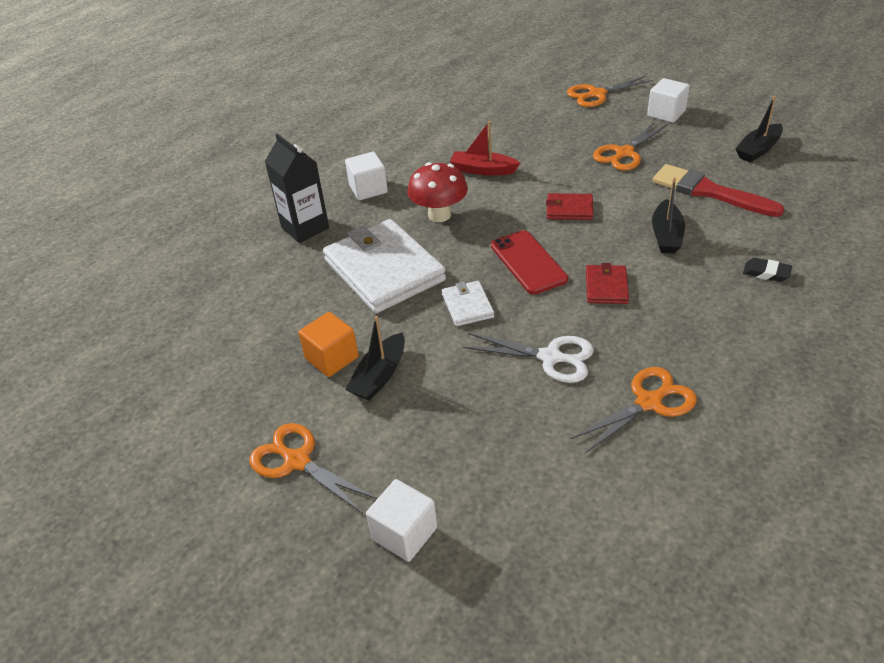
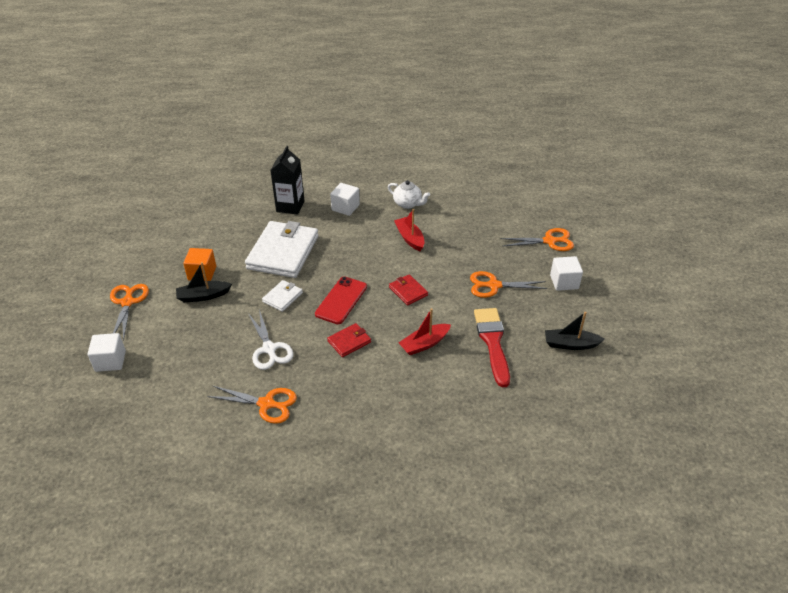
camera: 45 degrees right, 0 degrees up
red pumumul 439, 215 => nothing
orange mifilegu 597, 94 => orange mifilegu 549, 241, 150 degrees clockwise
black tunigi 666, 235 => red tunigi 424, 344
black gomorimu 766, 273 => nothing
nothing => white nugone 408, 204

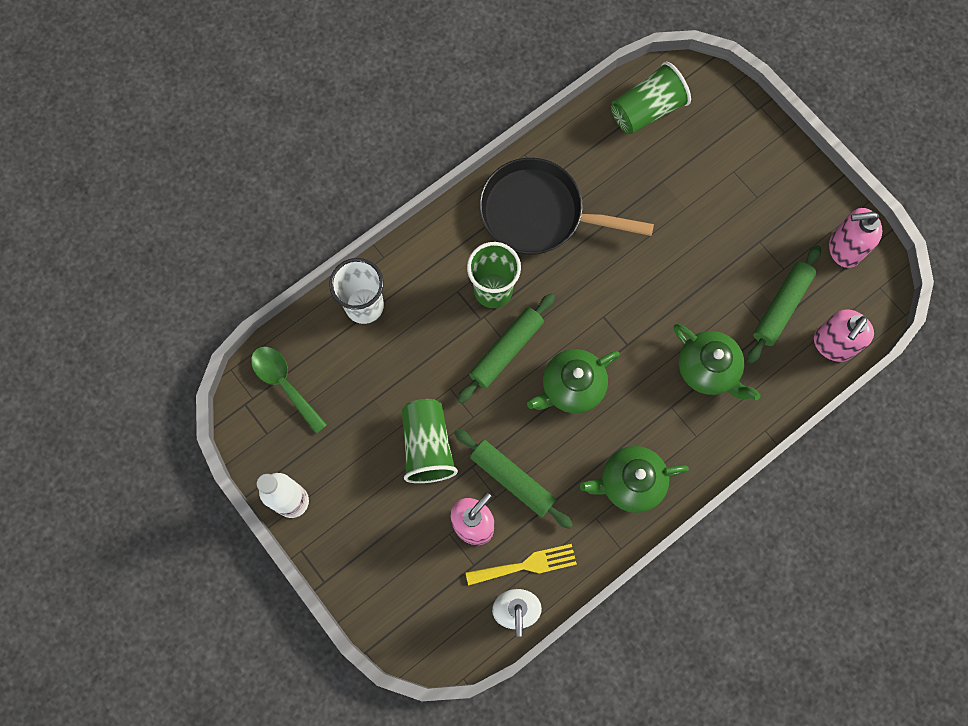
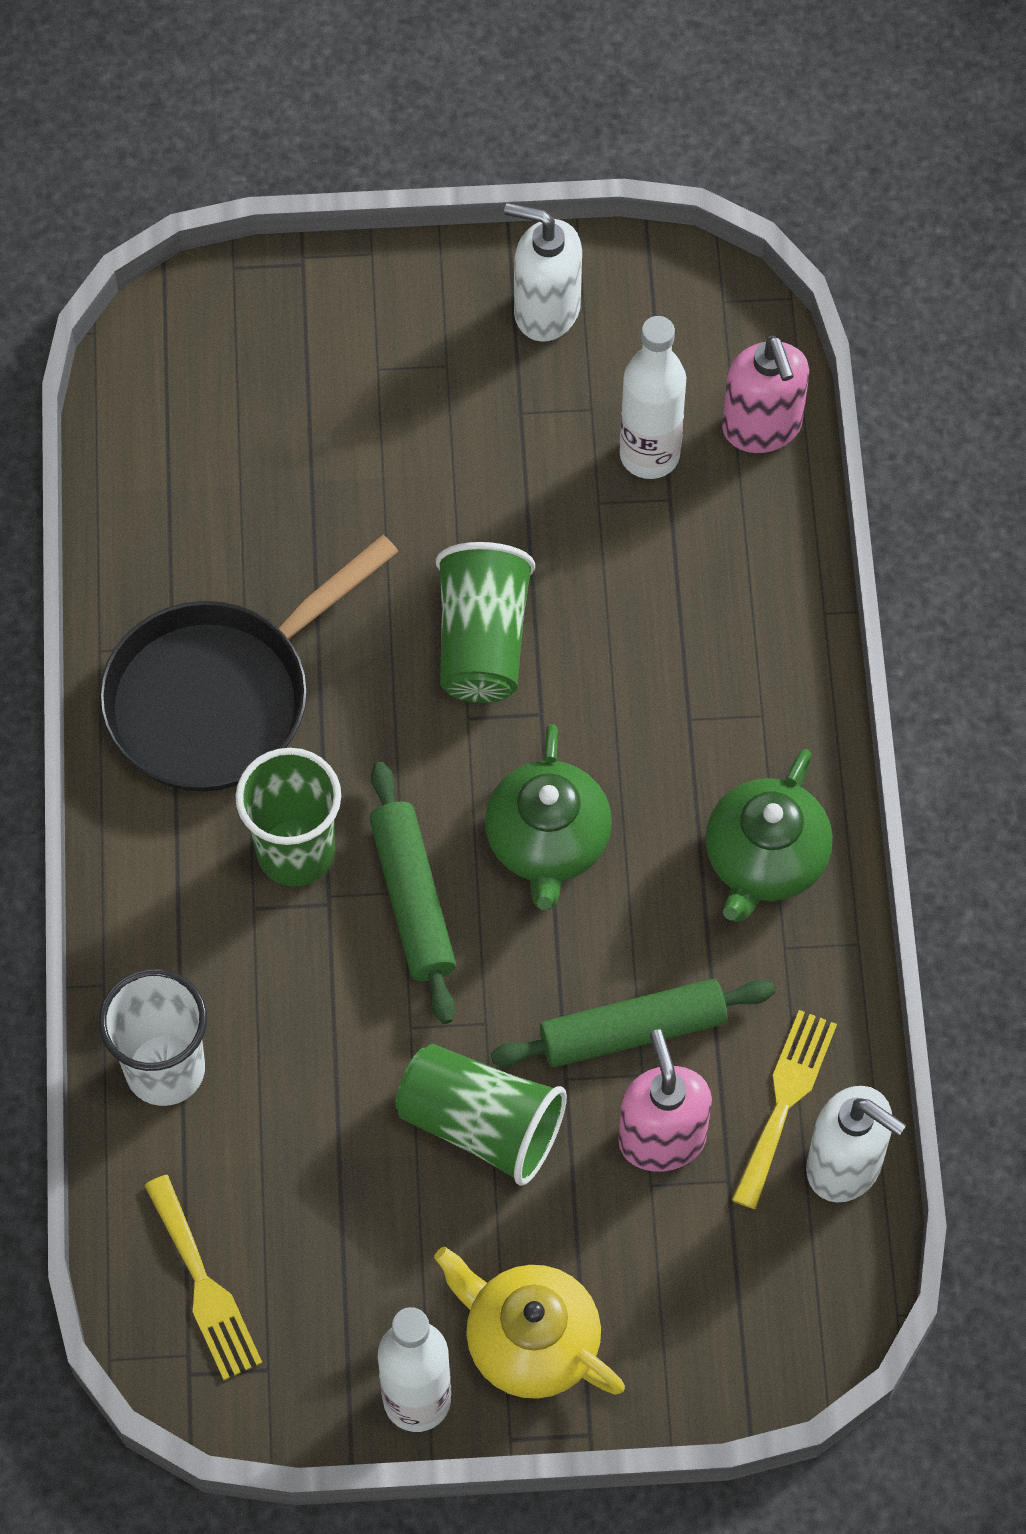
camera: 55 degrees left, 10 degrees down
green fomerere 284, 384 => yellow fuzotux 203, 1286
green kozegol 646, 110 => green kozegol 482, 641, shifted
green nugone 708, 369 => nothing
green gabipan 781, 307 => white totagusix 649, 455
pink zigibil 844, 249 => nothing
nothing => yellow nugone 529, 1341
nothing => white zigibil 546, 310

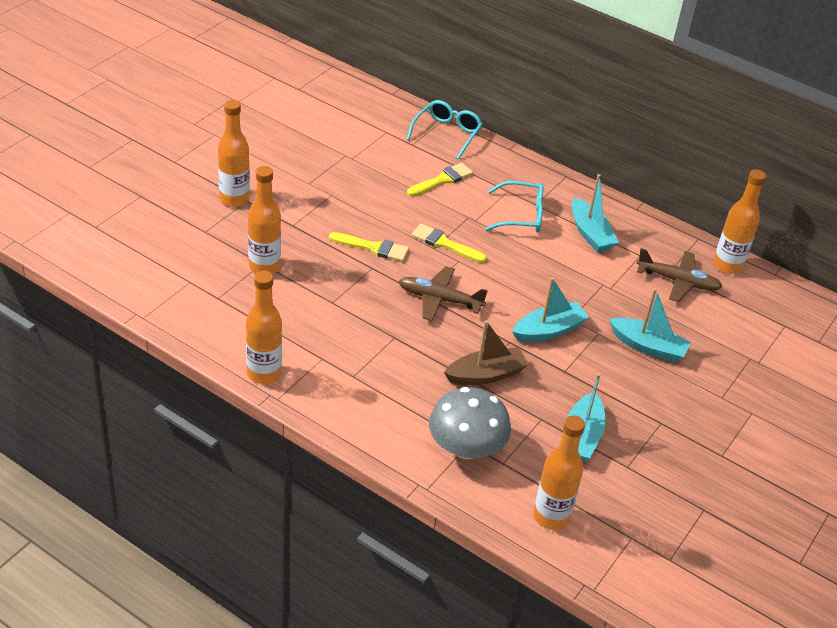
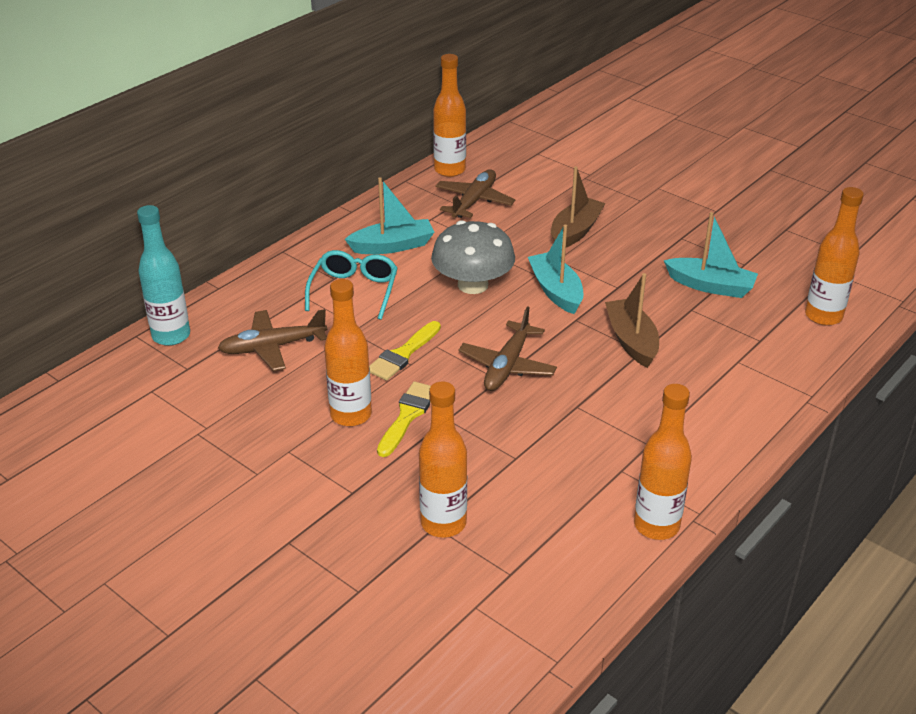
camera: 80 degrees left, 5 degrees down
orange totagusix 234, 199 => orange totagusix 351, 415, shifted
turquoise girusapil 447, 133 => turquoise totagusix 171, 336
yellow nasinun 442, 180 => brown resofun 273, 347
grey pumumul 466, 447 => grey pumumul 473, 285, shifted
turquoise tunigi 648, 347 => brown tunigi 575, 231

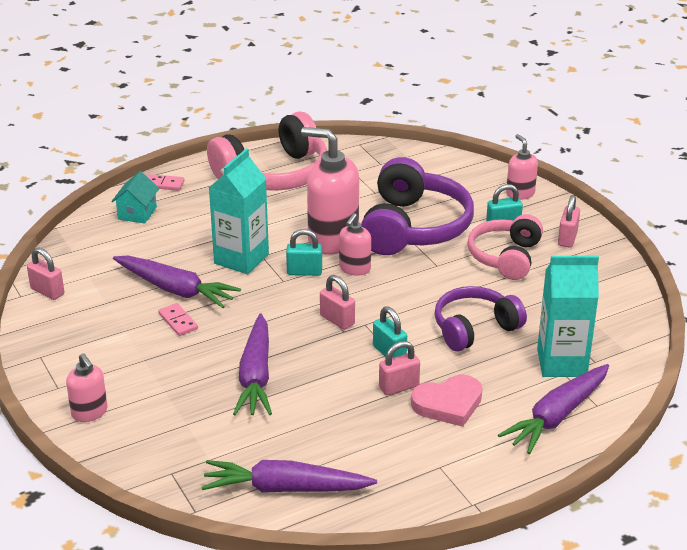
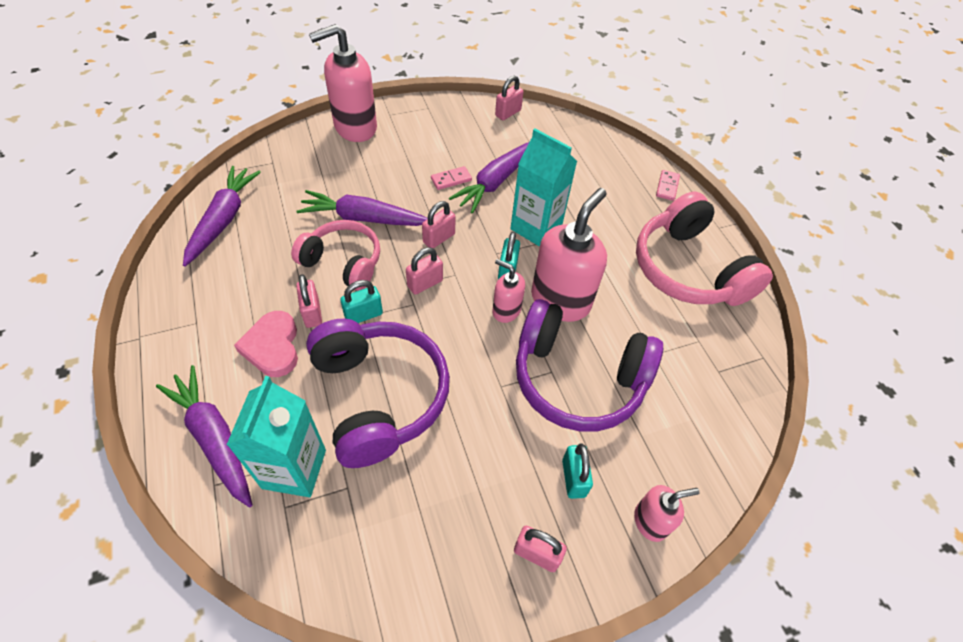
camera: 95 degrees right, 20 degrees up
pink zigibil 90, 412 => pink zigibil 355, 127, x1.91
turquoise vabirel 137, 213 => nothing
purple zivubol 474, 328 => purple zivubol 379, 396, x1.55
pink zivubol 505, 257 => pink zivubol 343, 262, shifted
nothing => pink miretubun 439, 238

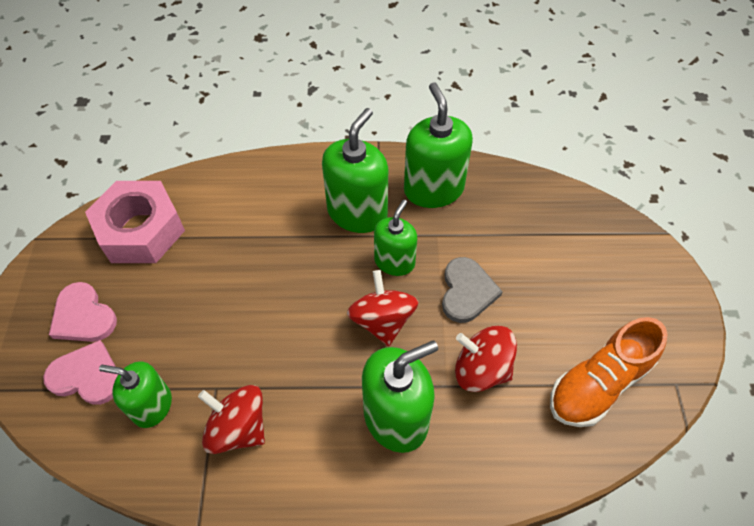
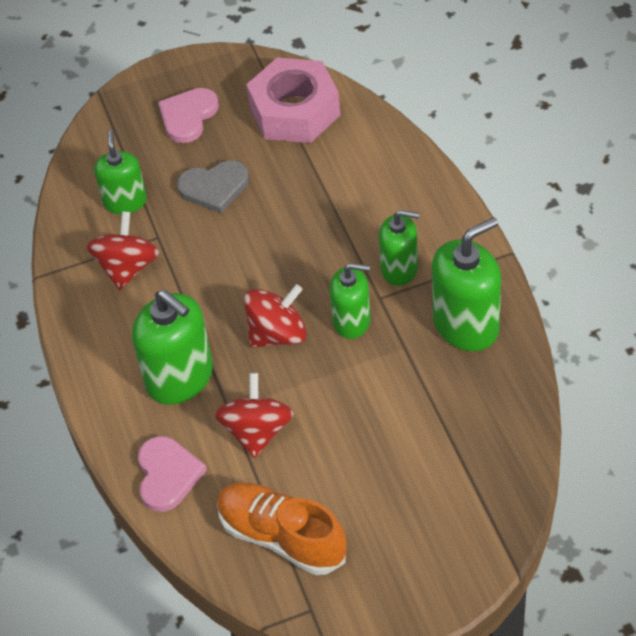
camera: 75 degrees right, 5 degrees down
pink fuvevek 87, 376 => pink fuvevek 167, 475, shifted
green zigibil 357, 212 => green zigibil 399, 269, x0.64
grey fuvevek 467, 291 => grey fuvevek 214, 187, shifted

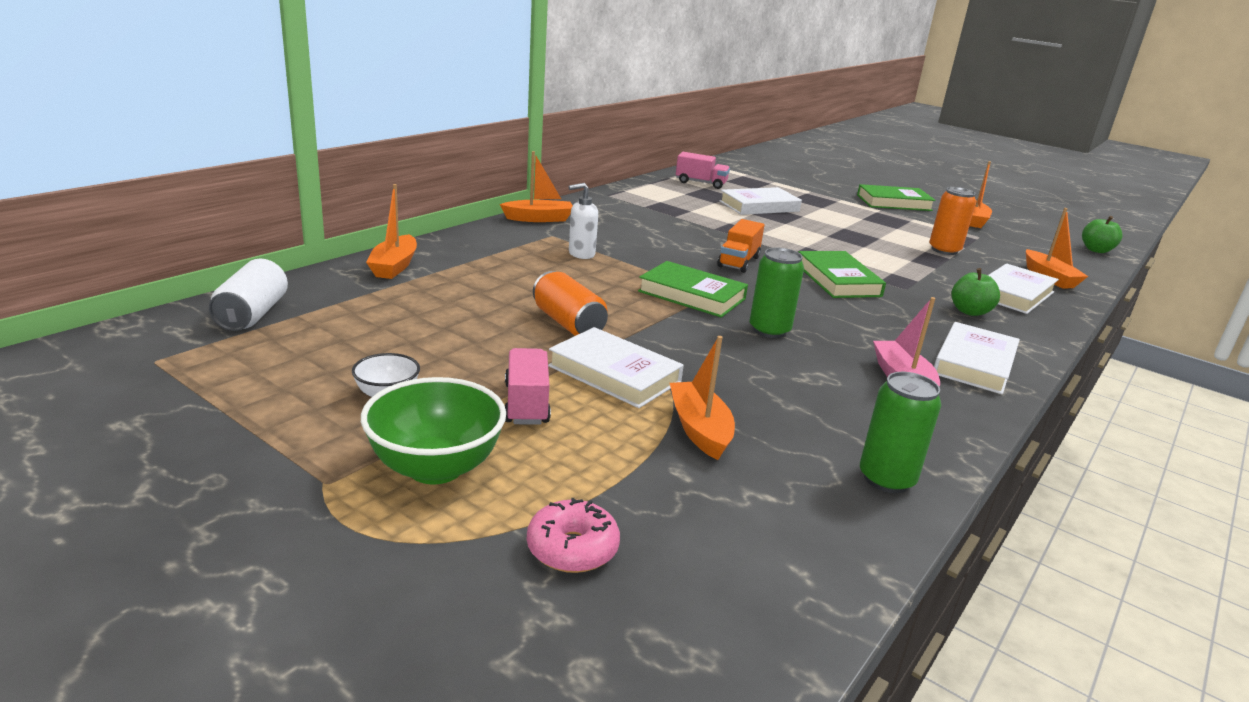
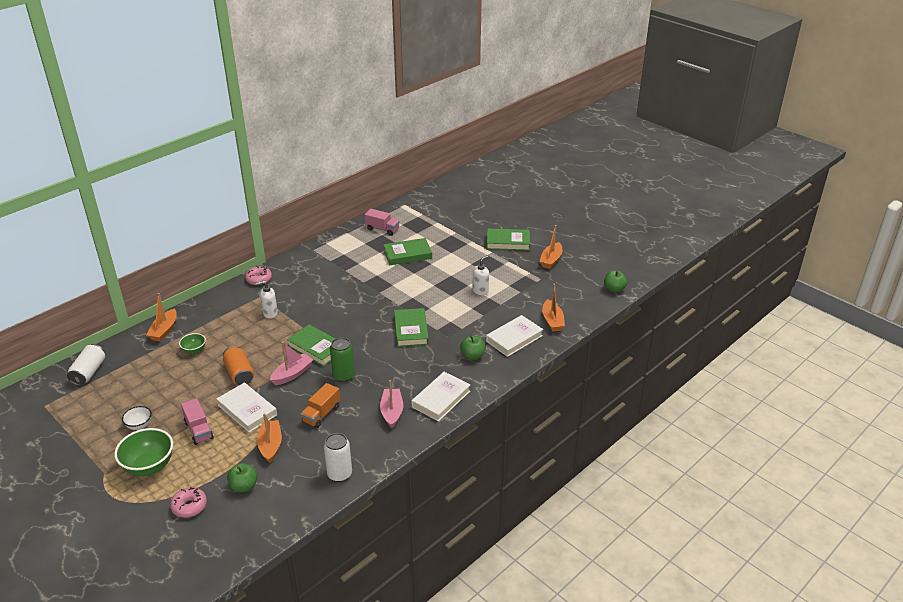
camera: 10 degrees right, 10 degrees up
orange tunigi 539, 219 => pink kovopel 259, 279
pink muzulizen 526, 404 => pink muzulizen 198, 430, 150 degrees clockwise
orange muzulizen 738, 262 => orange muzulizen 321, 414, shifted
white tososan 759, 206 => green tososan 407, 254
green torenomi 886, 479 => white torenomi 339, 474
orange torenomi 944, 250 => nothing
nothing => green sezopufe 194, 350
nothing => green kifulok 244, 486
nothing => pink tunigi 292, 374
nothing => white zigibil 480, 291

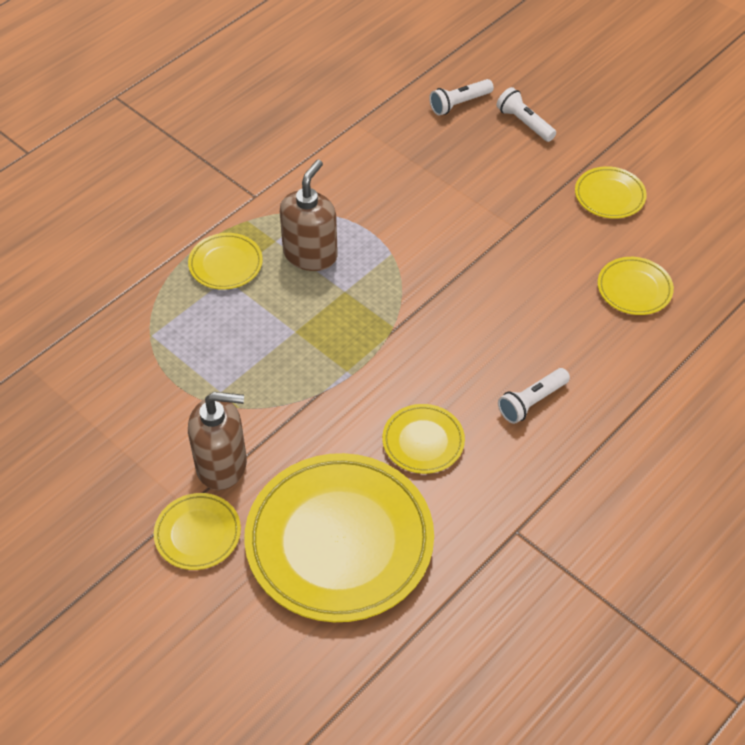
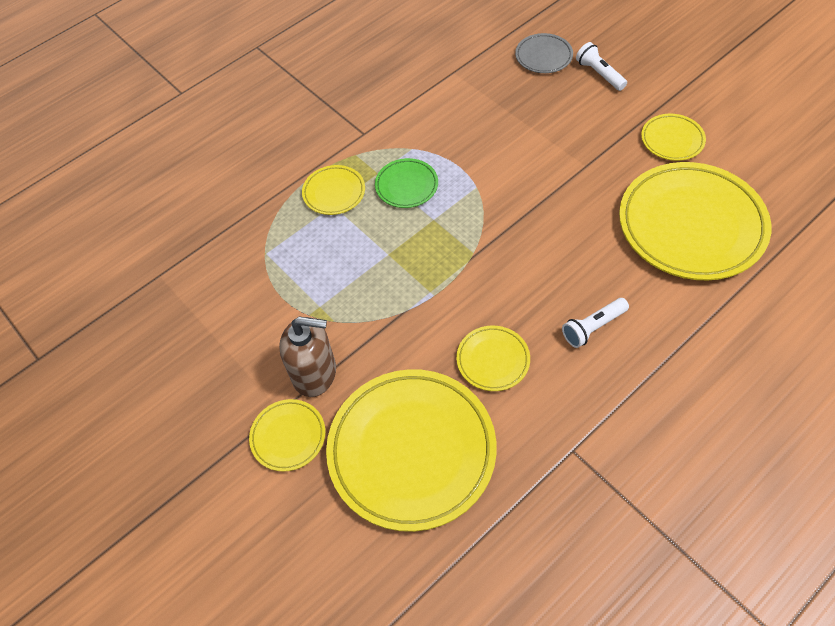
camera: 10 degrees right, 5 degrees up
brown zigibil 310, 254 => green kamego 406, 186
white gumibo 459, 104 => grey kamego 543, 56
yellow kamego 634, 289 => yellow kamego 691, 225, x2.16

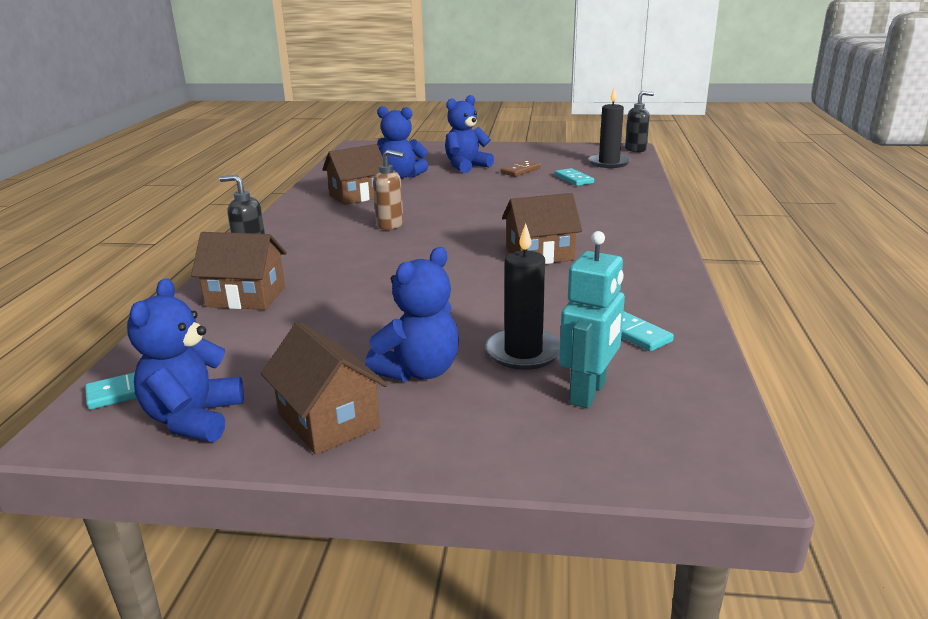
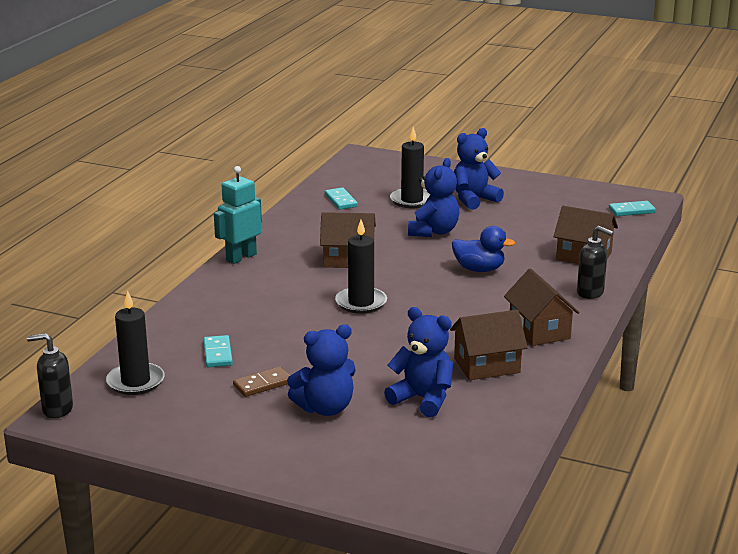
camera: 165 degrees left, 0 degrees up
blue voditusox 193, 419 => blue voditusox 433, 232, shifted
brown vabirel 328, 421 => brown vabirel 539, 330, shifted
brown zigibil 390, 225 => nothing
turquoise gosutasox 588, 393 => turquoise gosutasox 241, 257, shifted
nothing => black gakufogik 361, 303
nothing => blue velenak 479, 269

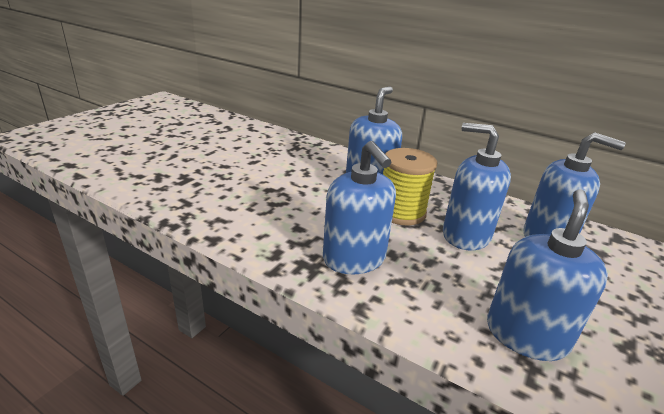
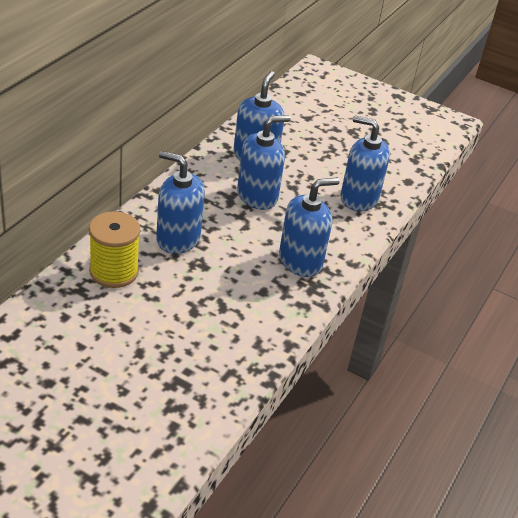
camera: 95 degrees left, 10 degrees up
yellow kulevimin 401, 212 => yellow kulevimin 114, 271, shifted
blue zigibil 466, 235 => blue zigibil 257, 196, 150 degrees counterclockwise

